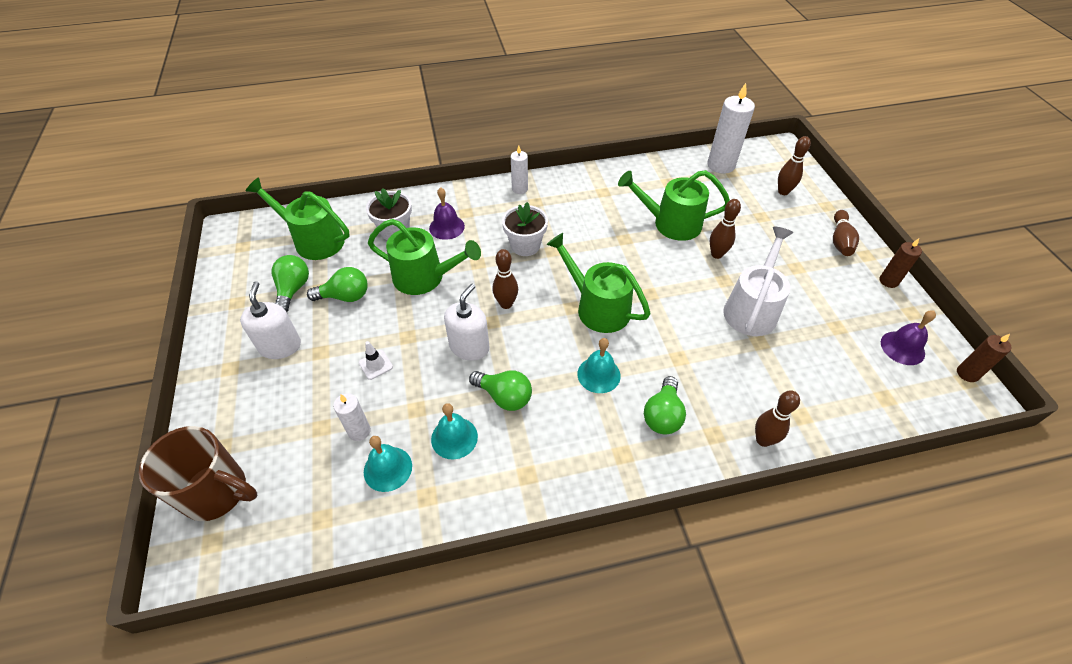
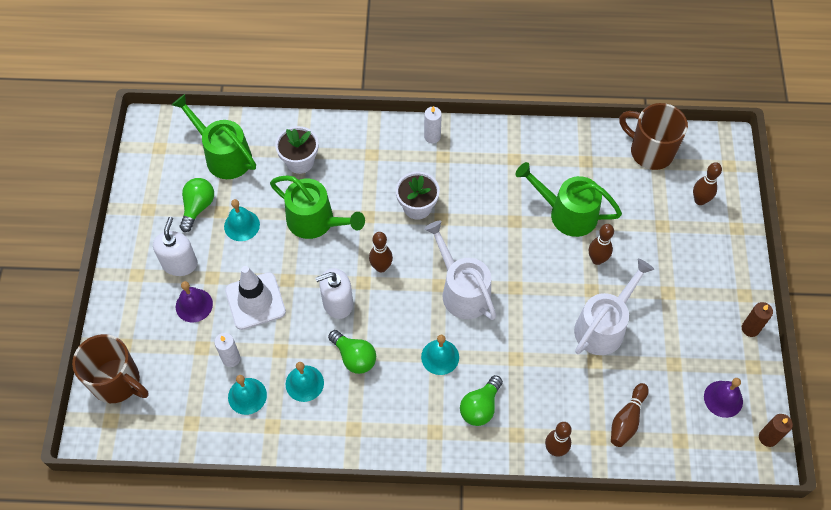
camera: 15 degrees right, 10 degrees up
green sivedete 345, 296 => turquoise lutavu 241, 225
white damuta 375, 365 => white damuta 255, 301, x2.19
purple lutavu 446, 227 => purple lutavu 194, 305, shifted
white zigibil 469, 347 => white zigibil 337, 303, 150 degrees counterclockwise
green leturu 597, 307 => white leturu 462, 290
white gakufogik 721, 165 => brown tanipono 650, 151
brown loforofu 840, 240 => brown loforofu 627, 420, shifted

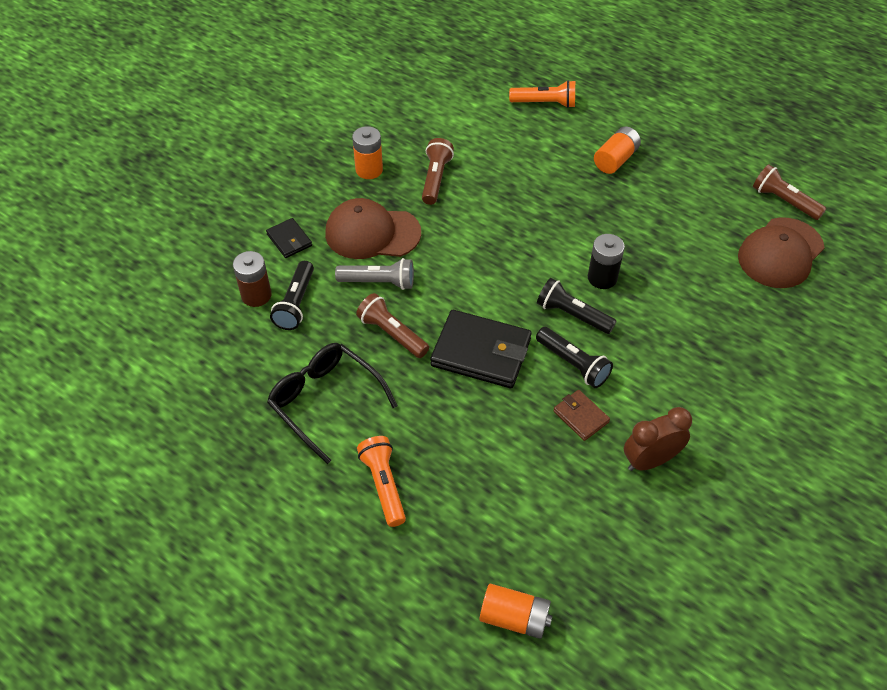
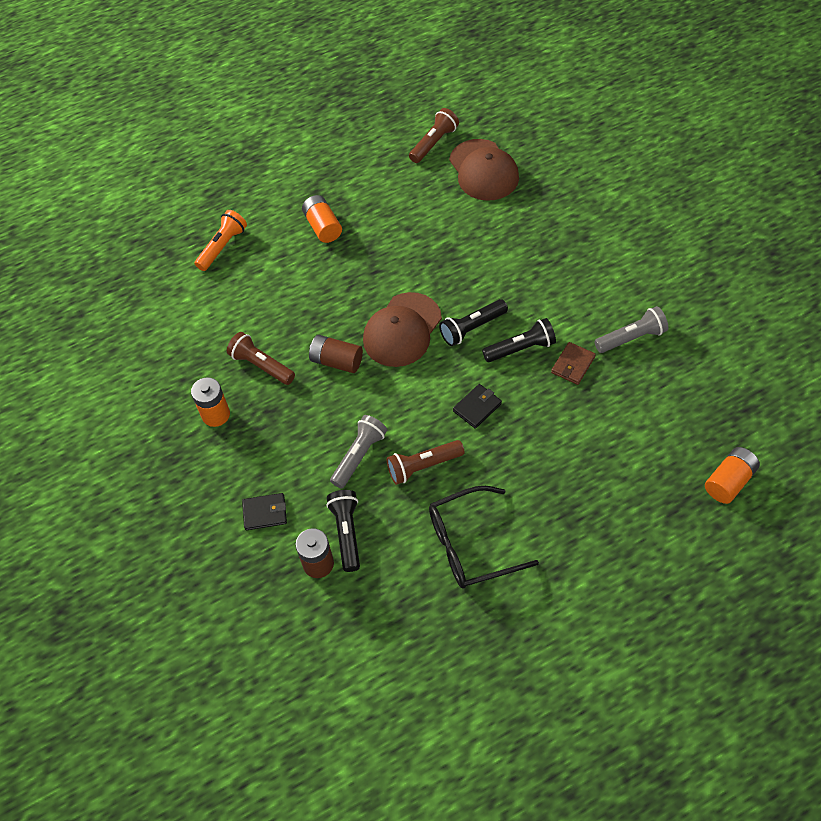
camera: 60 degrees left, 5 degrees up
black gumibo 295, 303 => black gumibo 347, 533, 135 degrees counterclockwise
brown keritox 372, 233 => brown keritox 402, 330, shifted
orange gumibo 384, 485 => nothing
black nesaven 481, 352 => black nesaven 477, 407, x0.51
brown nesaven 580, 417 => brown nesaven 573, 365, 45 degrees counterclockwise
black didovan 602, 278 => nothing
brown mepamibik 650, 460 => grey gumibo 631, 338
brown gumibo 784, 201 => brown gumibo 434, 143, 150 degrees clockwise
nothing => brown didovan 337, 361

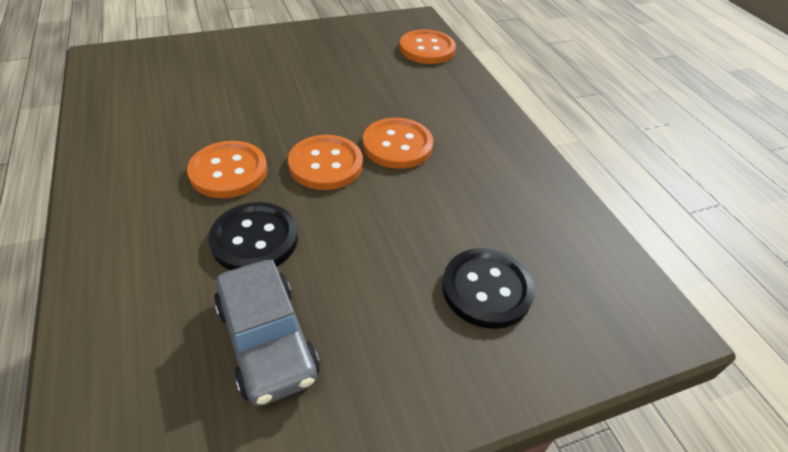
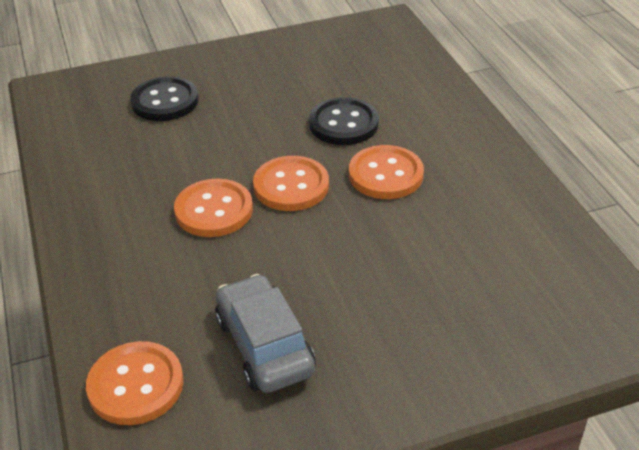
camera: 175 degrees left, 5 degrees down
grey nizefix 267, 340 => grey nizefix 264, 345, shifted

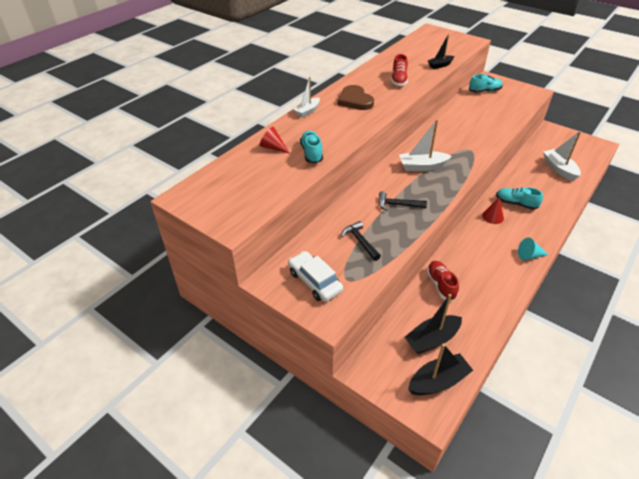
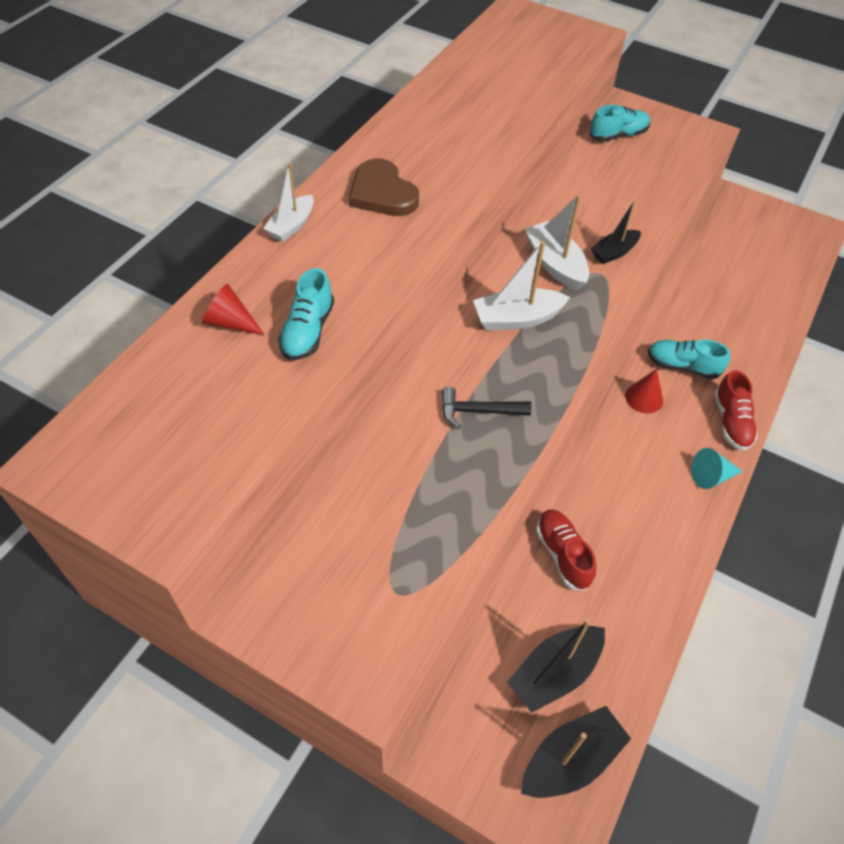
camera: 10 degrees left, 10 degrees up
white nizefix 315, 281 => nothing
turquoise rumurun 311, 153 => turquoise rumurun 308, 331, 150 degrees counterclockwise
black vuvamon 360, 241 => nothing
red rumurun 399, 80 => red rumurun 731, 422, shifted
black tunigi 440, 65 => black tunigi 614, 252, shifted
white tunigi 559, 169 => white tunigi 555, 264, shifted

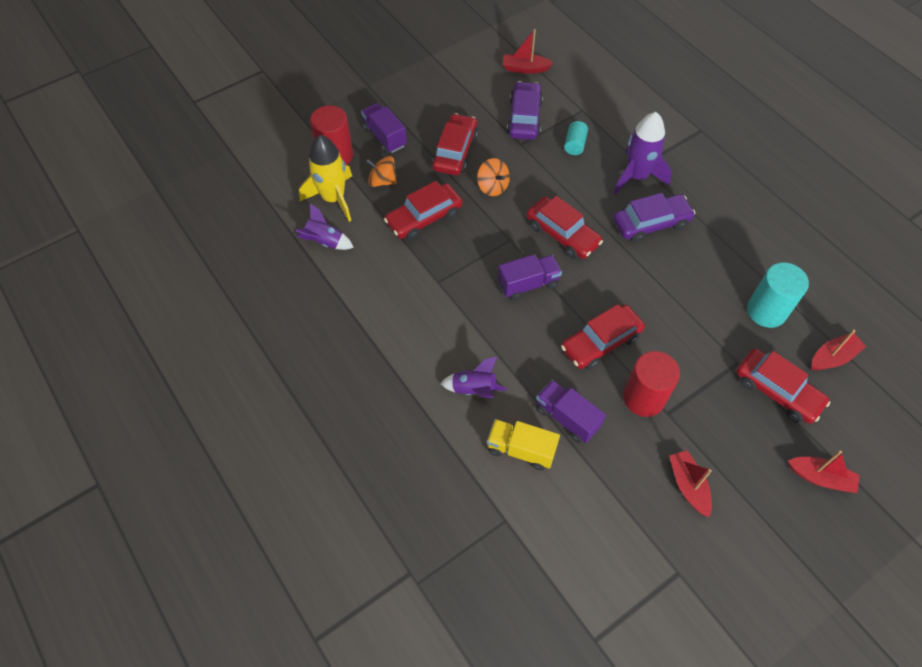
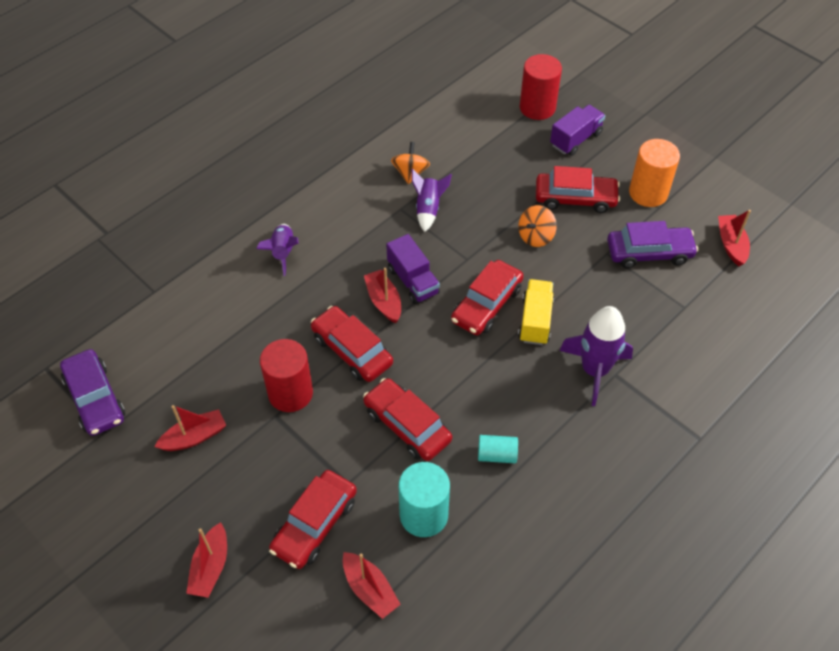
camera: 80 degrees right, 5 degrees down
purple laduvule 325, 241 => purple laduvule 428, 209, shifted
yellow laduvule 333, 198 => nothing
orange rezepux 382, 181 => orange rezepux 410, 173, shifted
red nizefix 424, 217 => red nizefix 407, 425, shifted
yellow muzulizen 521, 449 => yellow muzulizen 535, 320, shifted
purple muzulizen 567, 417 => nothing
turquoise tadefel 574, 144 => turquoise tadefel 497, 455, shifted
purple nizefix 651, 223 => purple nizefix 95, 399, shifted
nothing => red tunigi 384, 301
nothing => orange tadefel 648, 193

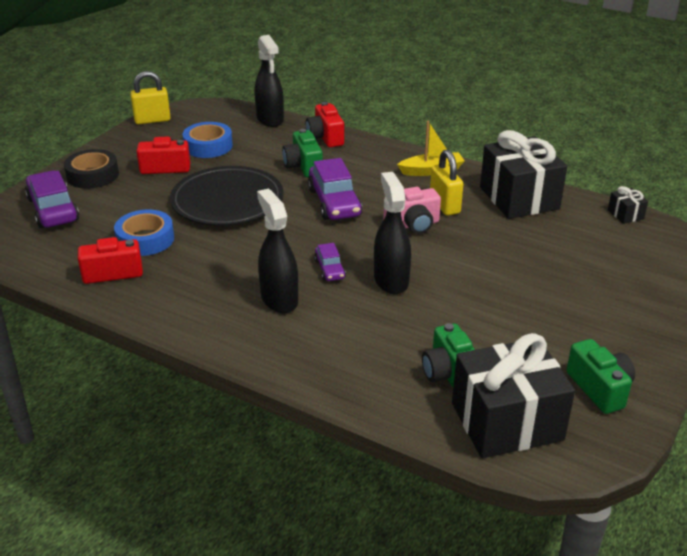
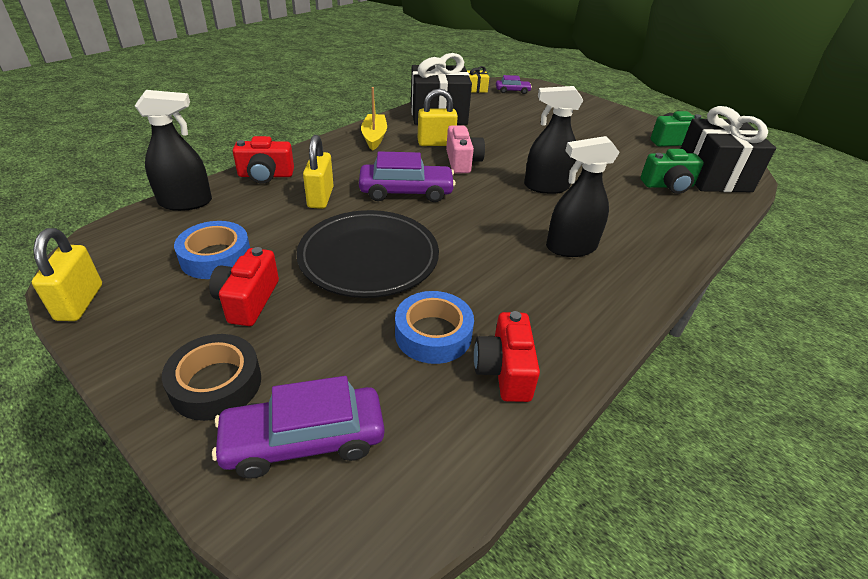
camera: 80 degrees left, 5 degrees up
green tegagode 303, 166 => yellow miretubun 320, 197
purple nizefix 329, 269 => purple nizefix 512, 91, shifted
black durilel 625, 214 => yellow durilel 476, 89

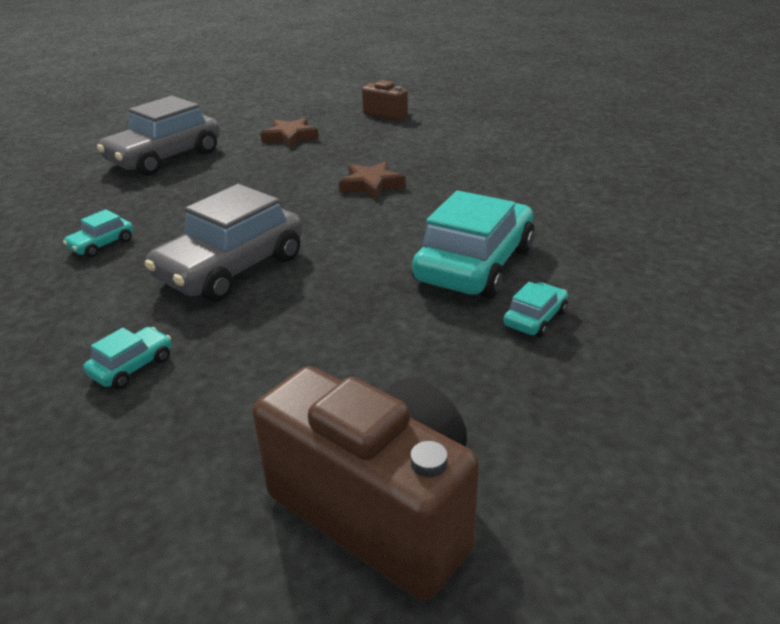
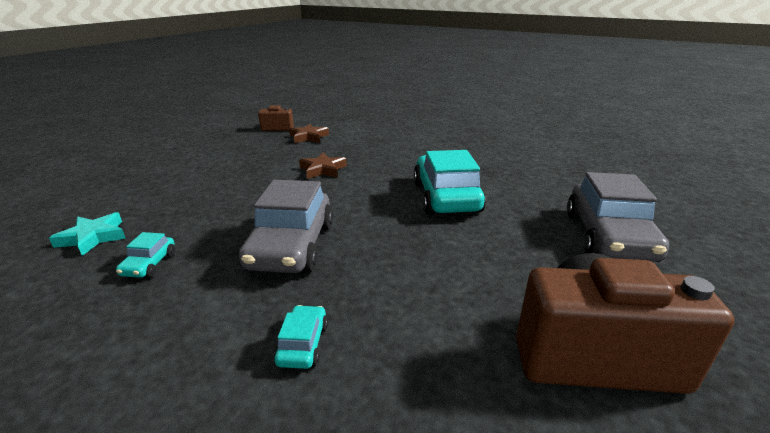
camera: 35 degrees left, 5 degrees down
grey nizefix 165, 158 => grey nizefix 609, 236, shifted
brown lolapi 290, 137 => brown lolapi 308, 137, shifted
turquoise nizefix 535, 318 => nothing
nothing => turquoise lolapi 93, 237

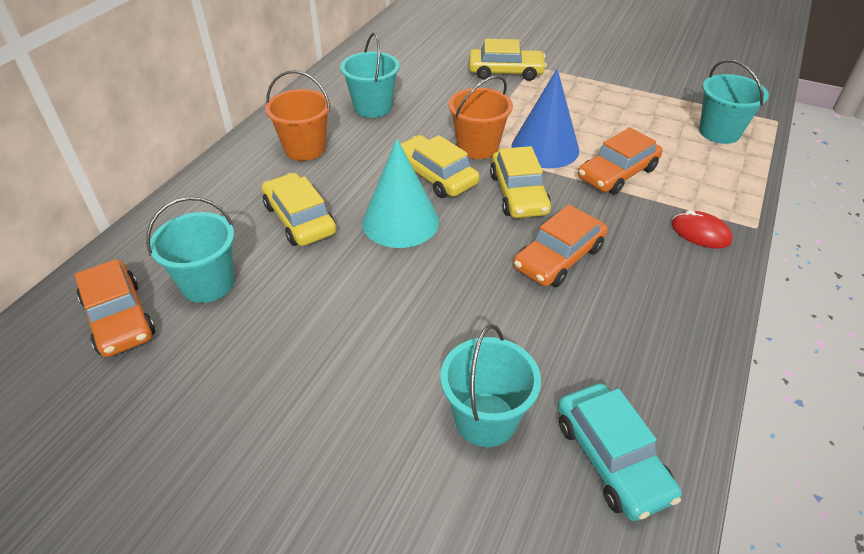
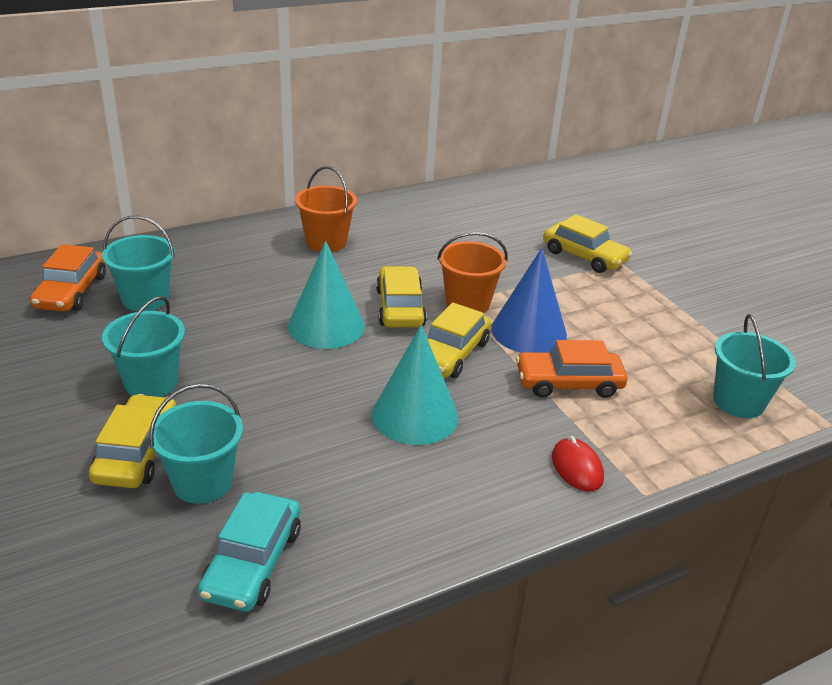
camera: 35 degrees right, 10 degrees down
yellow nizefix 300, 219 => yellow nizefix 137, 452, shifted
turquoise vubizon 373, 107 => turquoise vubizon 151, 383, shifted
orange nizefix 559, 257 => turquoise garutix 415, 415

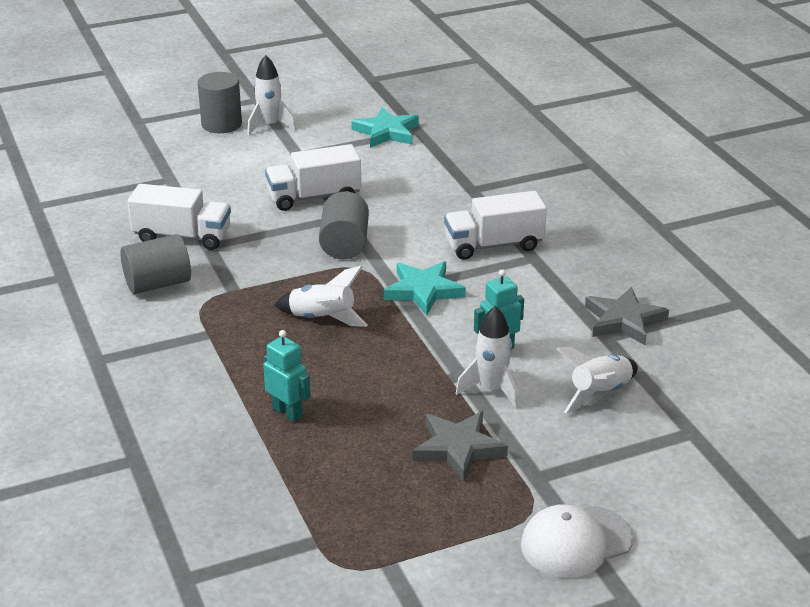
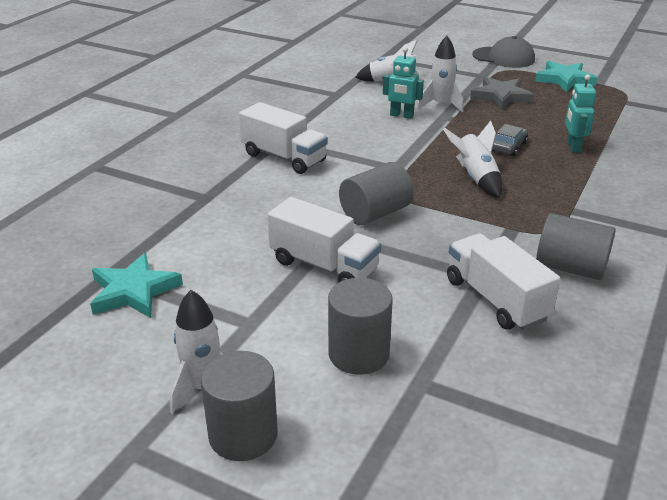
camera: 130 degrees left, 0 degrees up
turquoise lolapi 423, 291 => turquoise lolapi 564, 79, shifted
white keritox 576, 542 => grey keritox 503, 57
grey lolapi 624, 320 => nothing
nothing => grey tadefel 358, 354
nothing => grey nizefix 508, 147

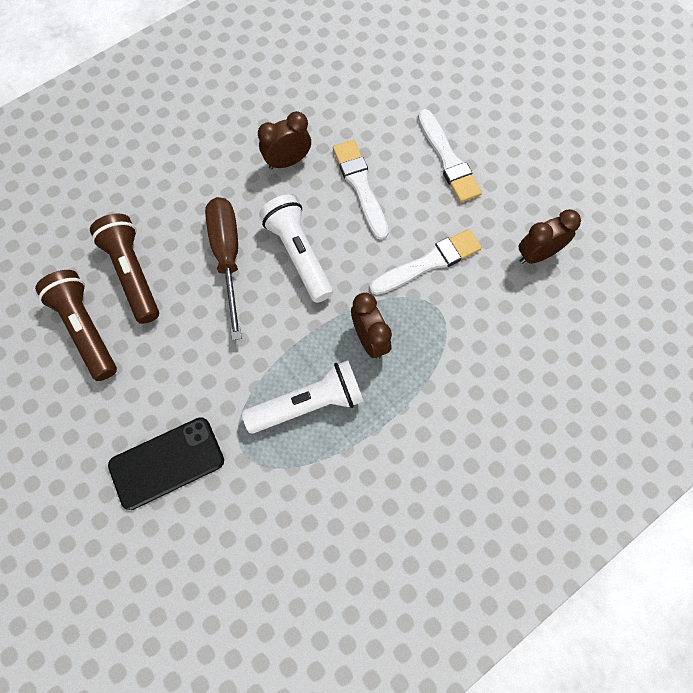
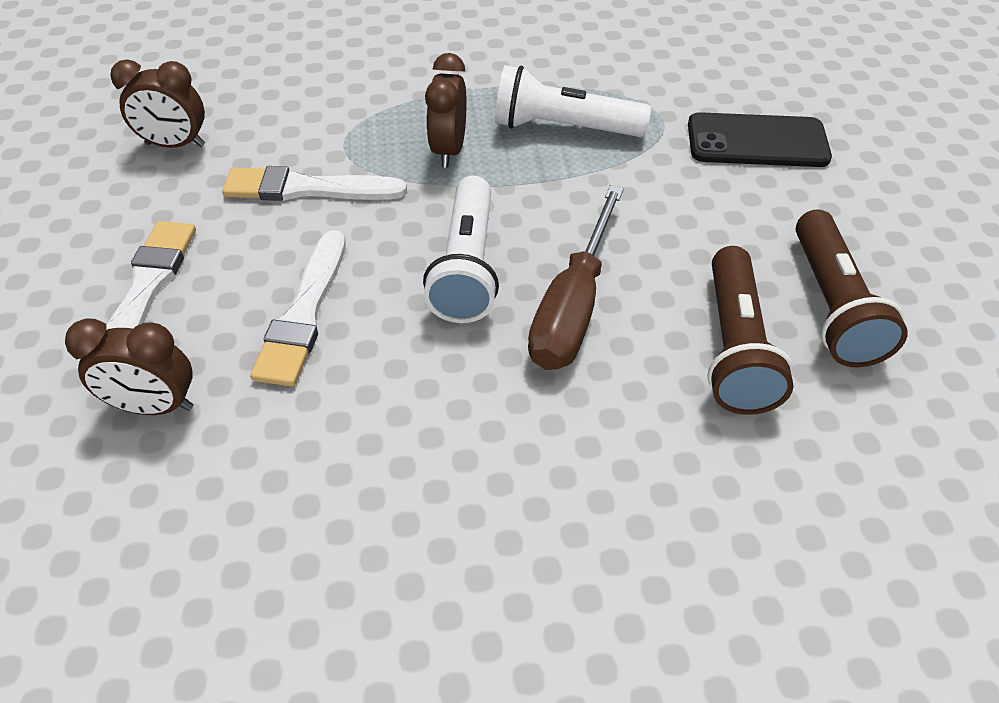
camera: 150 degrees left, 20 degrees down
brown mepamibik 287, 161 => brown mepamibik 155, 406, shifted

